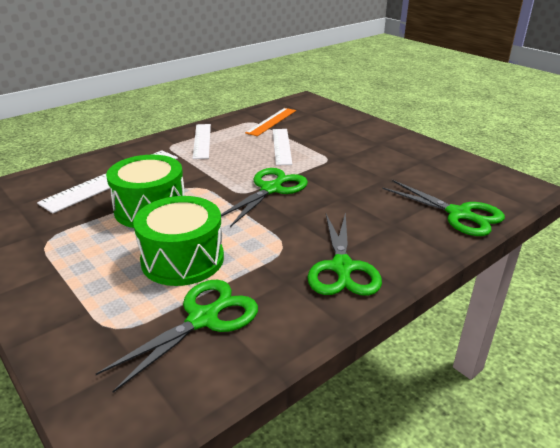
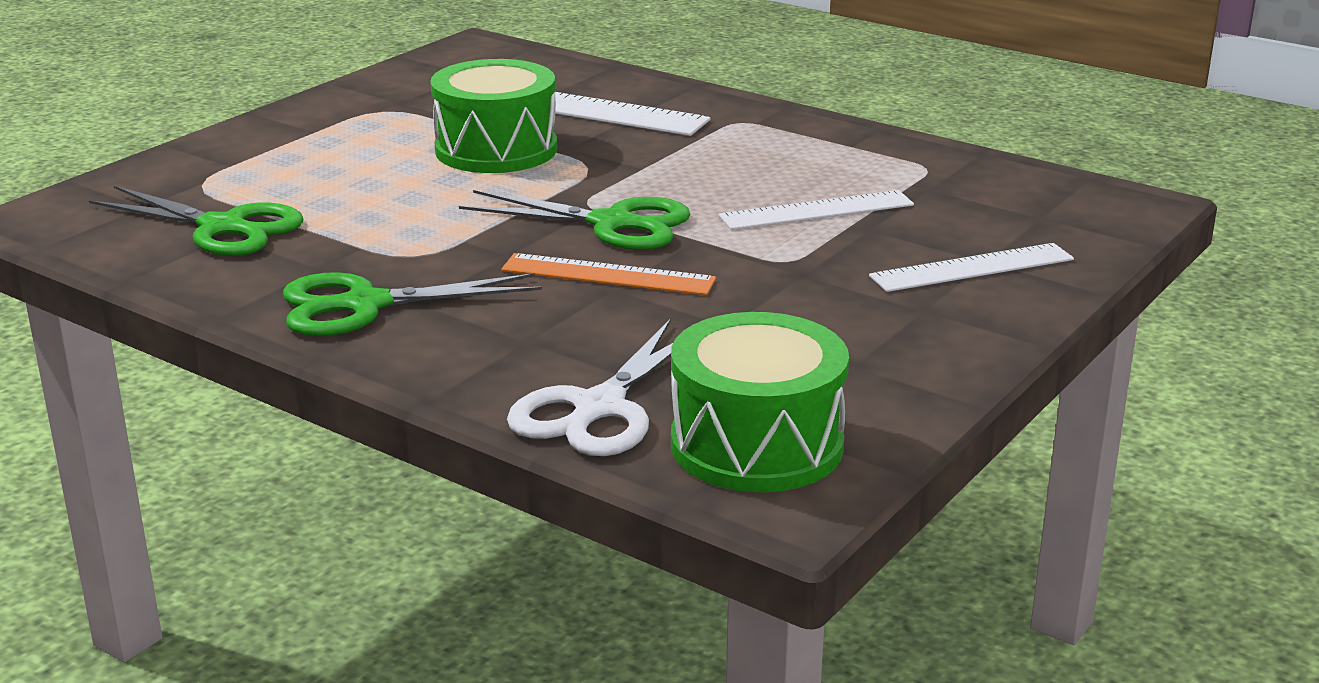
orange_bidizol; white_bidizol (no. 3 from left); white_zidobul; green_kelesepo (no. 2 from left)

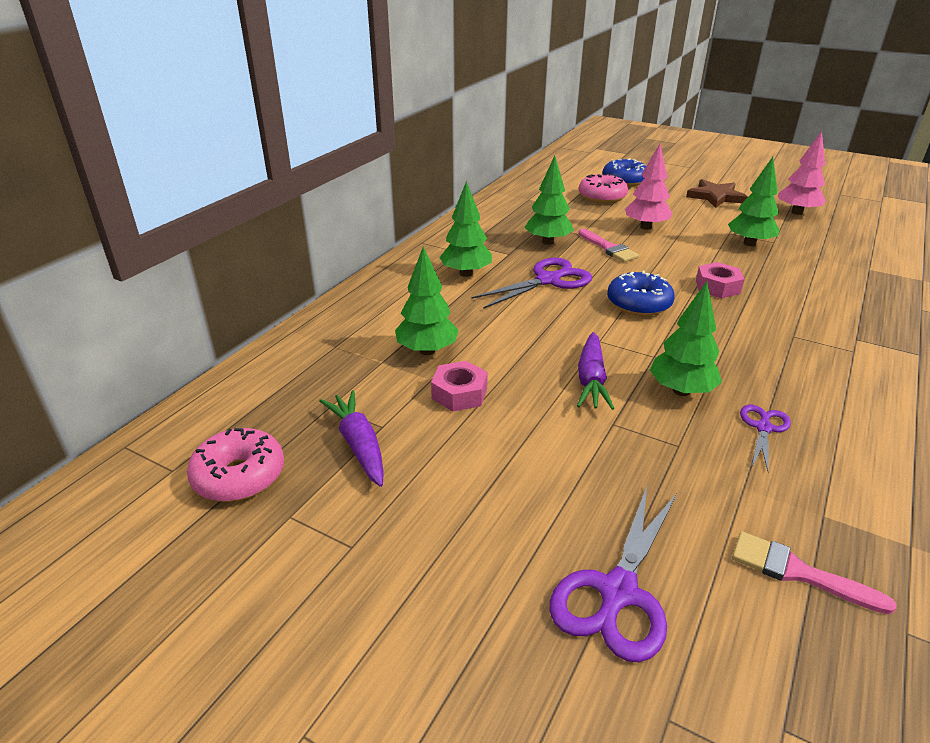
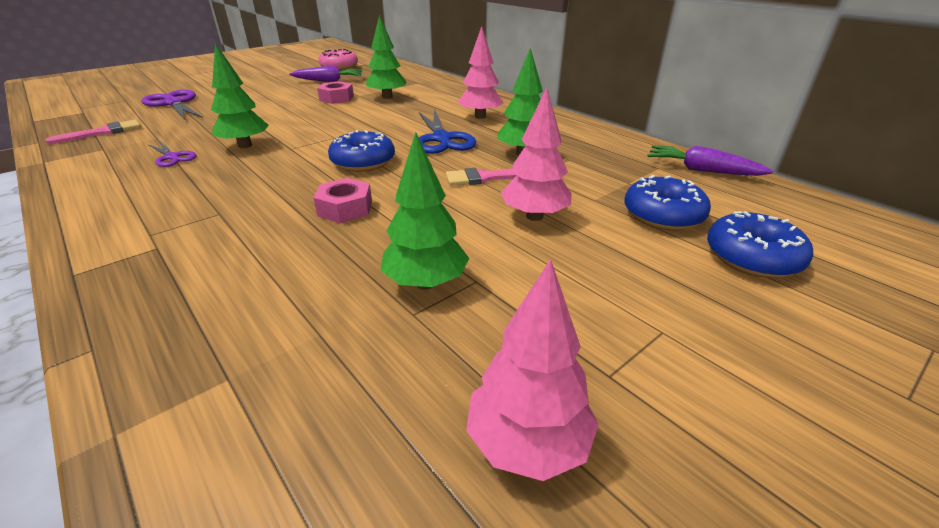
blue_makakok (no. 2 from left); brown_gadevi; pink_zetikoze (no. 1 from left); blue_zidobul; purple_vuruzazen (no. 2 from left)

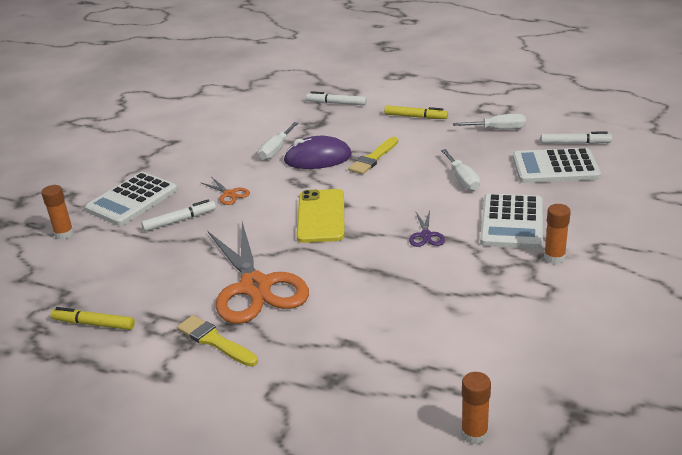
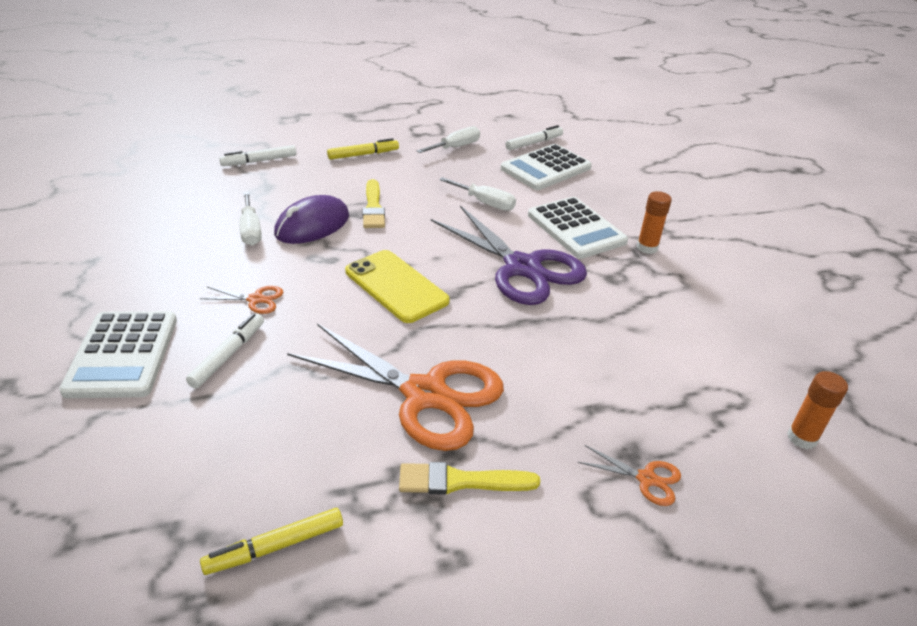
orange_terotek (no. 1 from left in the first image); purple_zidobul; orange_zidobul (no. 3 from left)

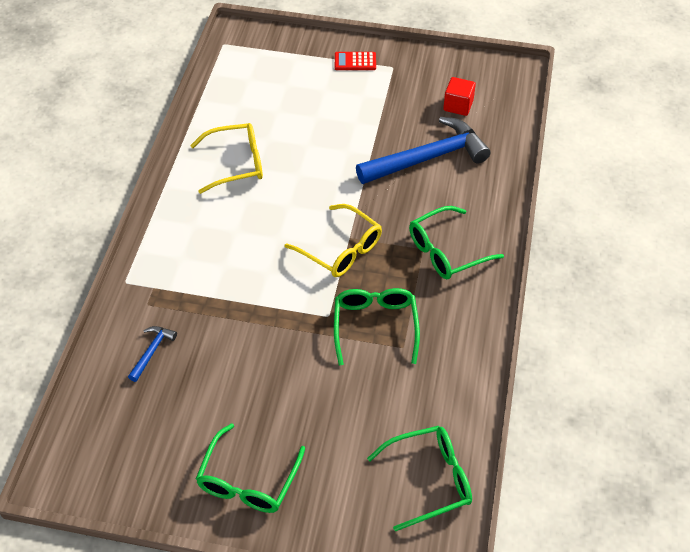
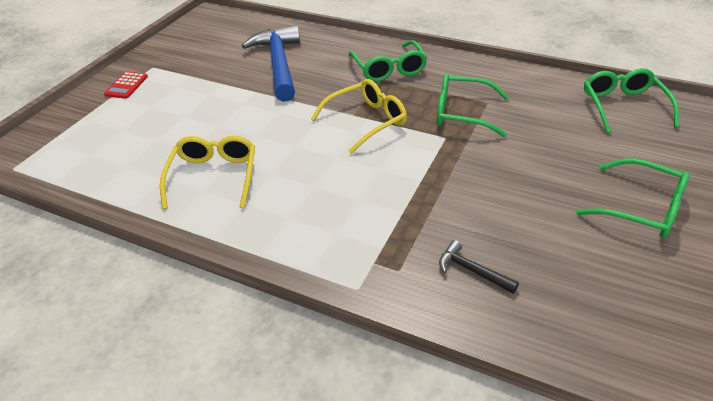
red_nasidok; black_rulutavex

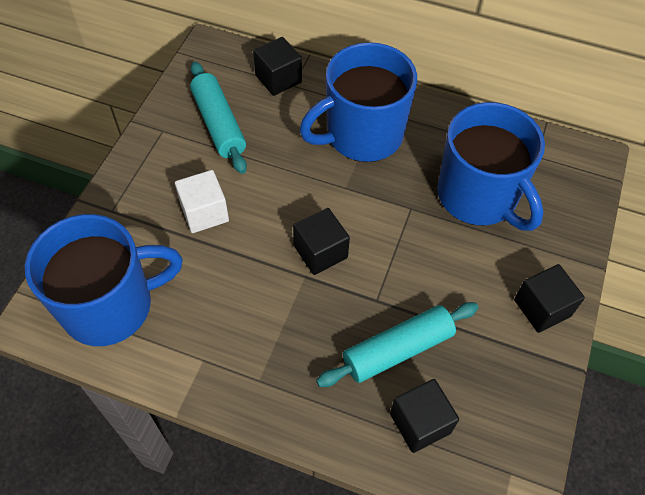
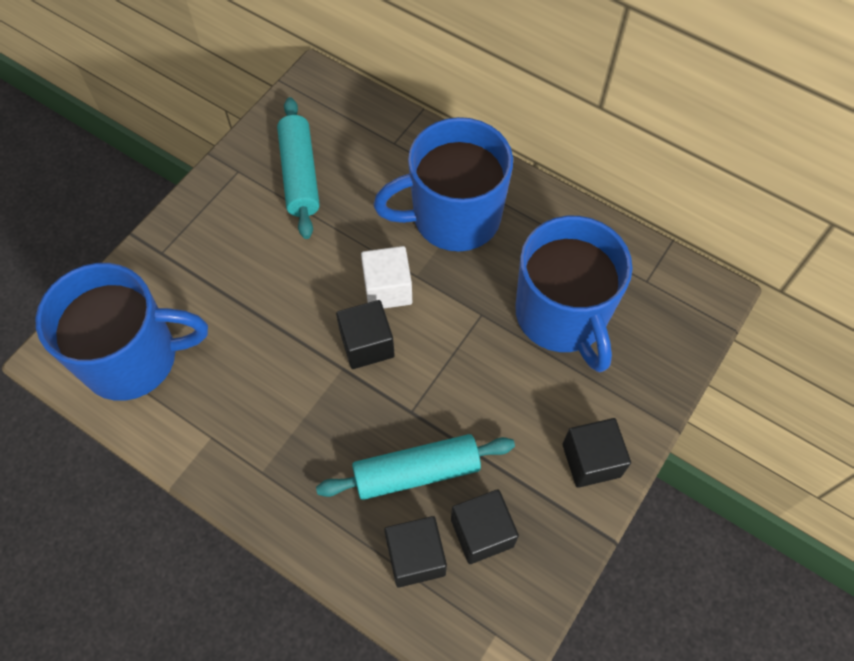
black_nasidok (no. 3 from left); white_nasidok

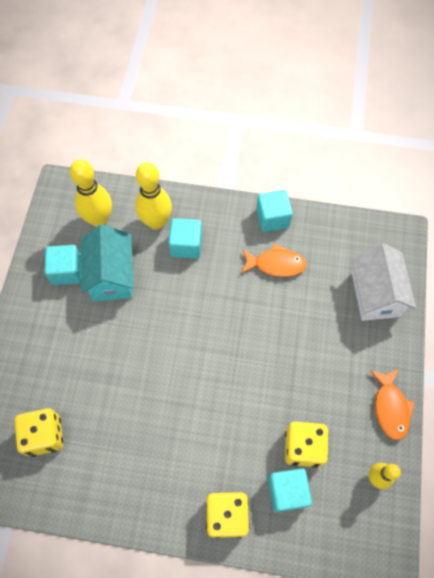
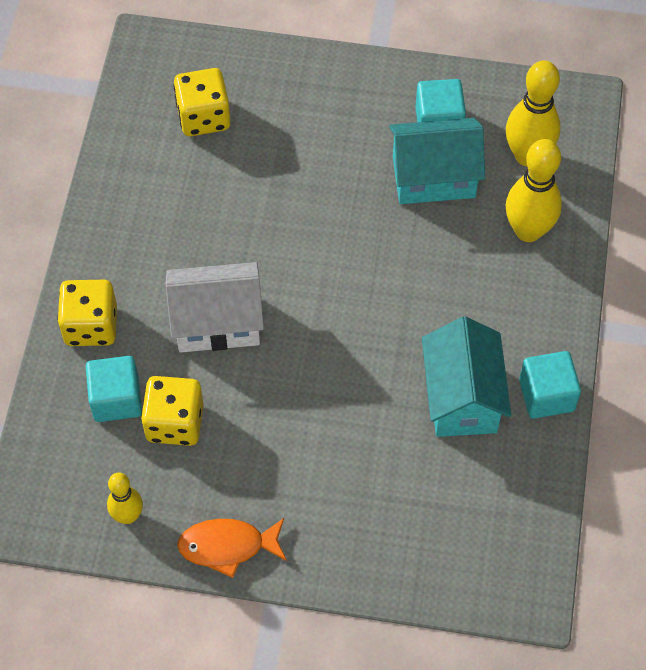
turquoise_nasidok (no. 2 from left in the first image); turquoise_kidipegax (no. 2 from left); white_kidipegax

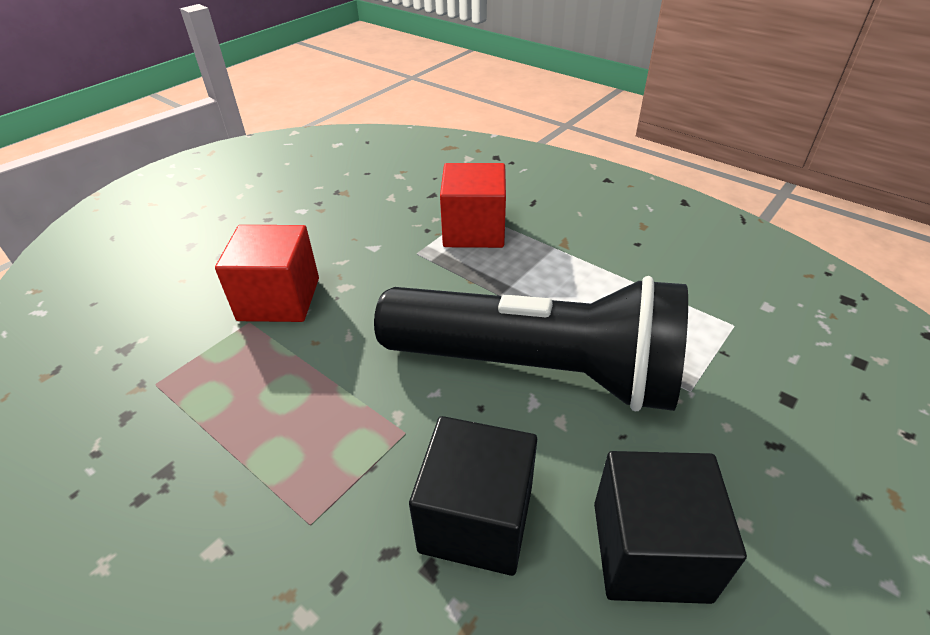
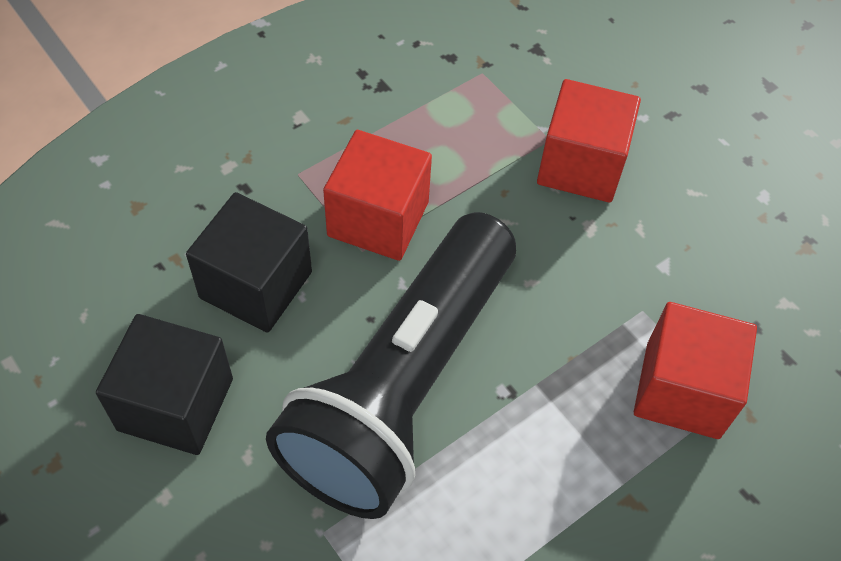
red_nasidok (no. 1 from left)

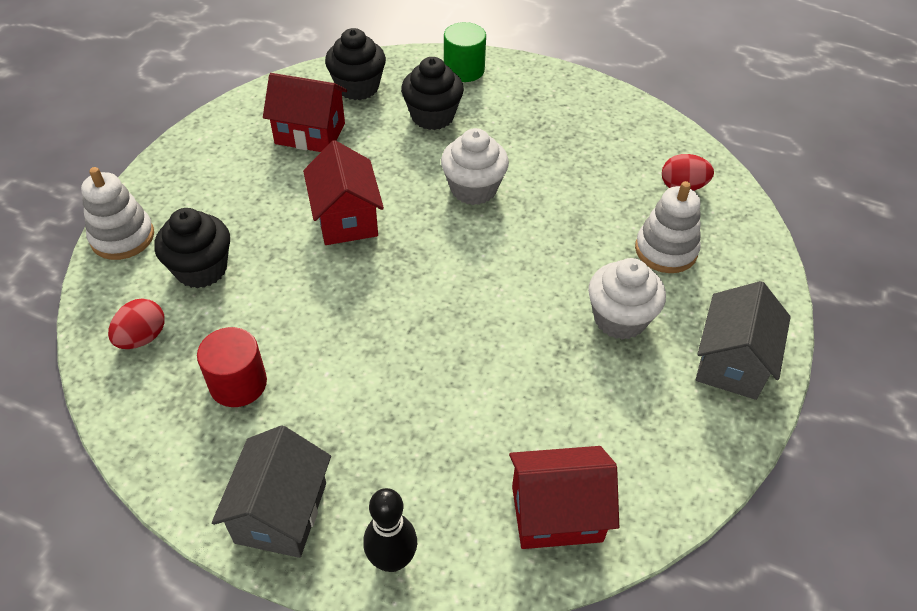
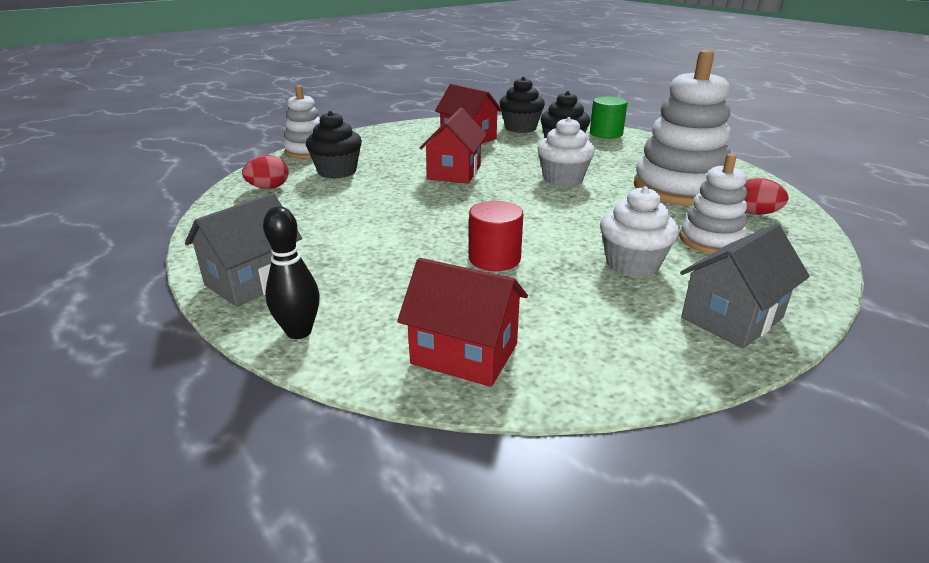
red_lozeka; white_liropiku (no. 2 from left)

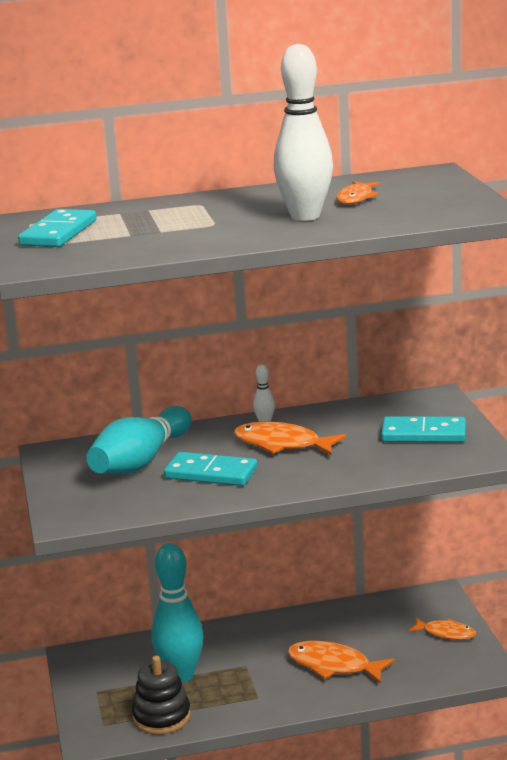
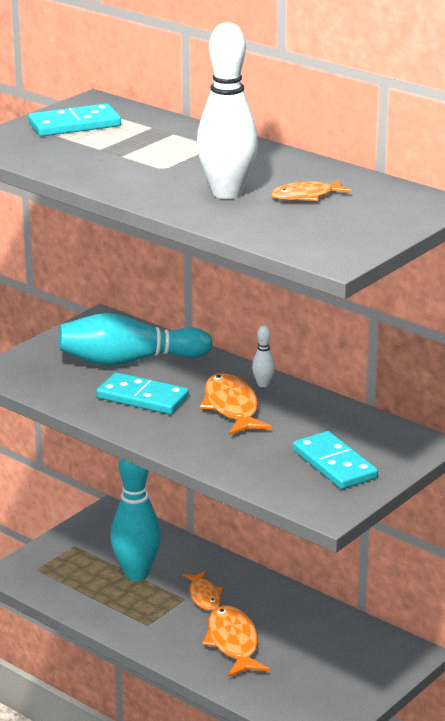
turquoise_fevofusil (no. 2 from left); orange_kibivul (no. 1 from left); black_liropiku

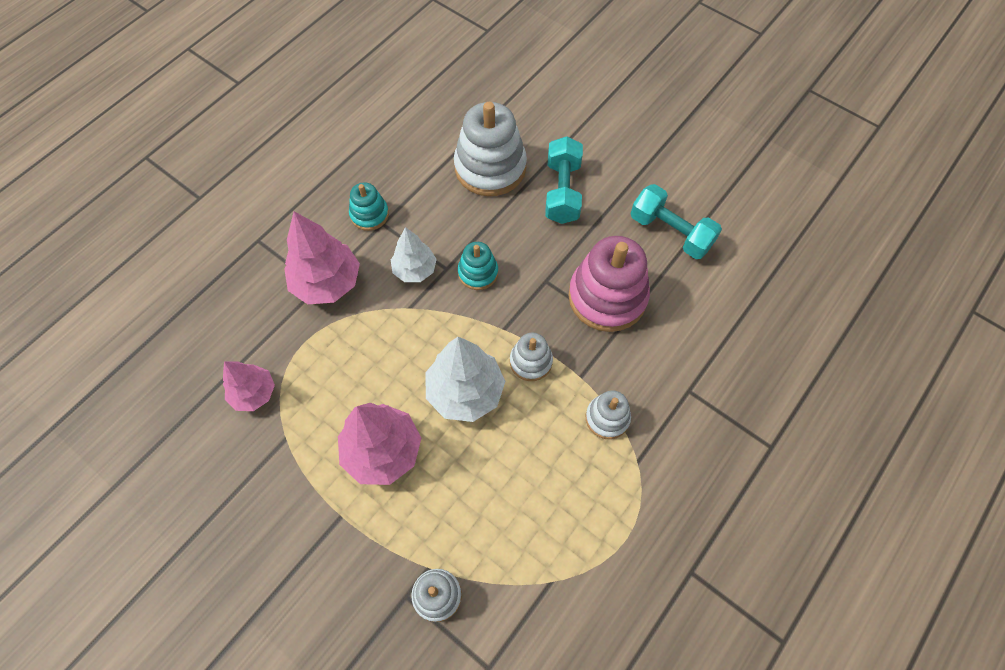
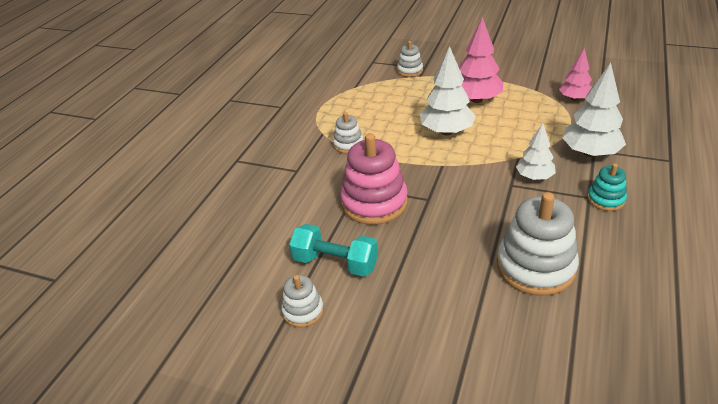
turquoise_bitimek (no. 1 from left in the first image); white_zetikoze (no. 3 from left); turquoise_liropiku (no. 2 from left in the first image); white_liropiku (no. 1 from left)

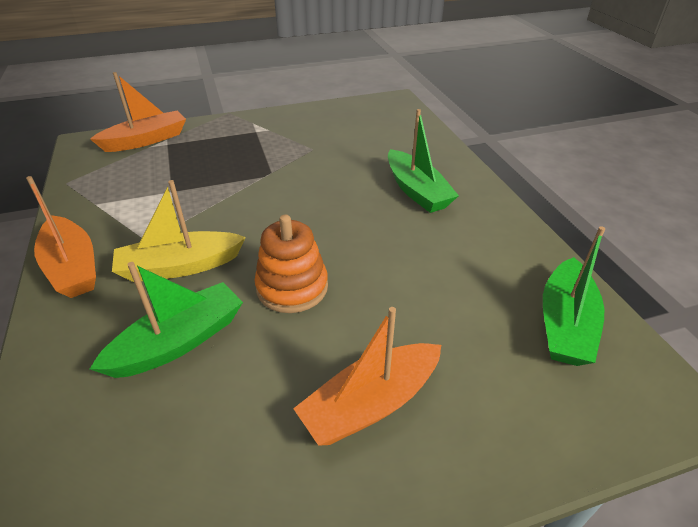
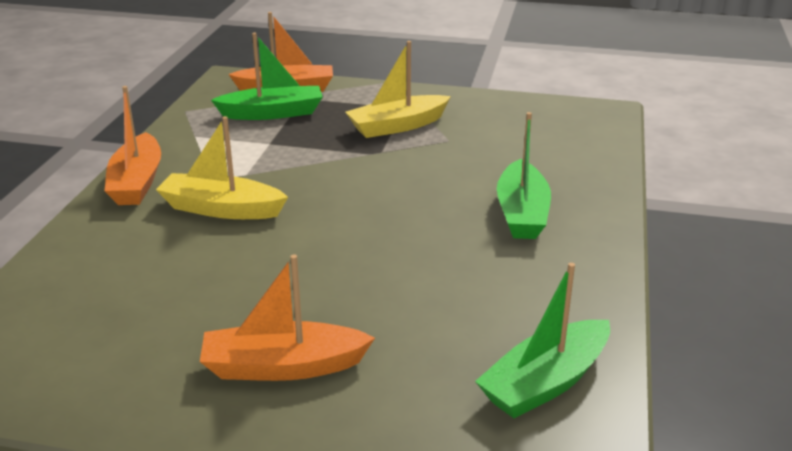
orange_liropiku; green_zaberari (no. 1 from left); yellow_zaberari (no. 2 from left)

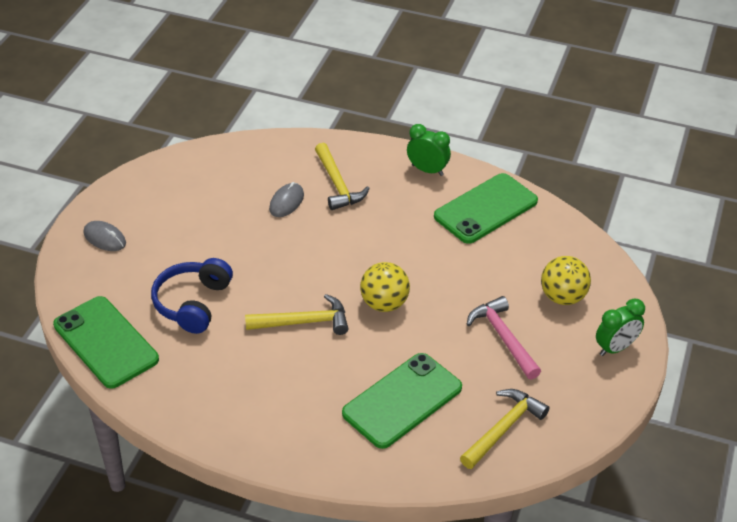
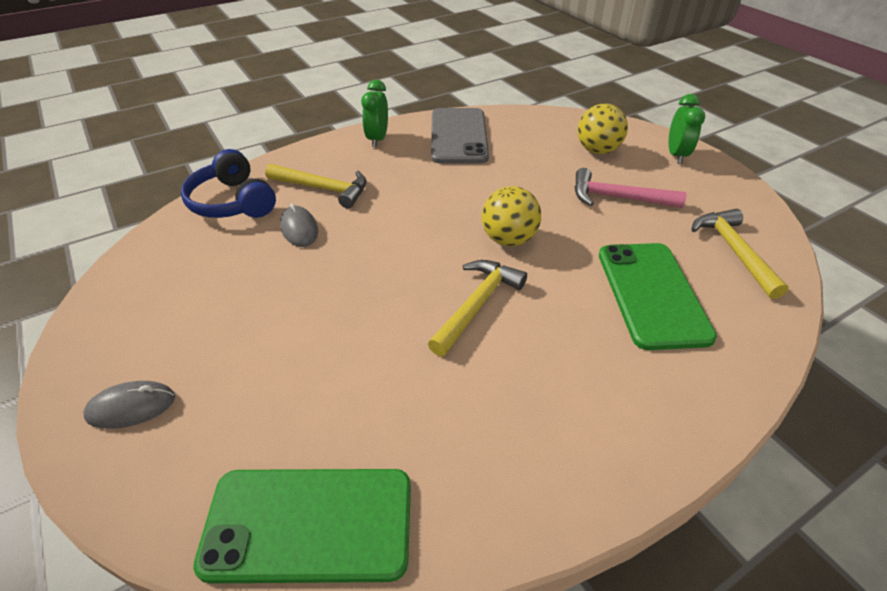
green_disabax (no. 1 from left); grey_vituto; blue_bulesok

